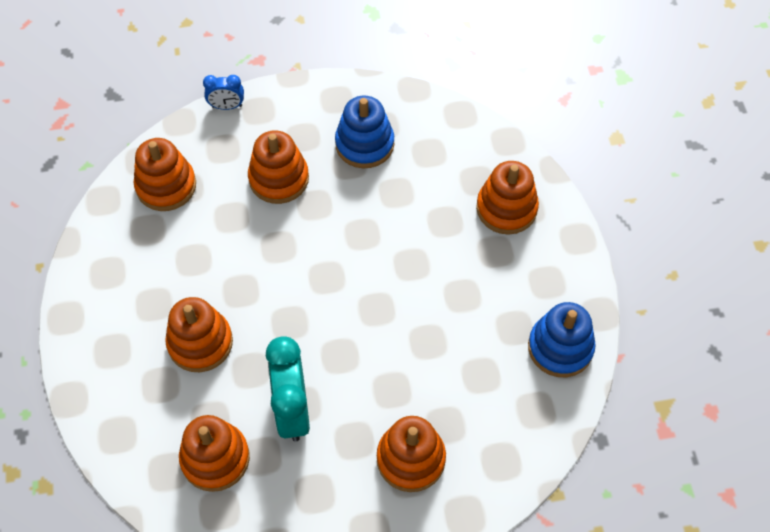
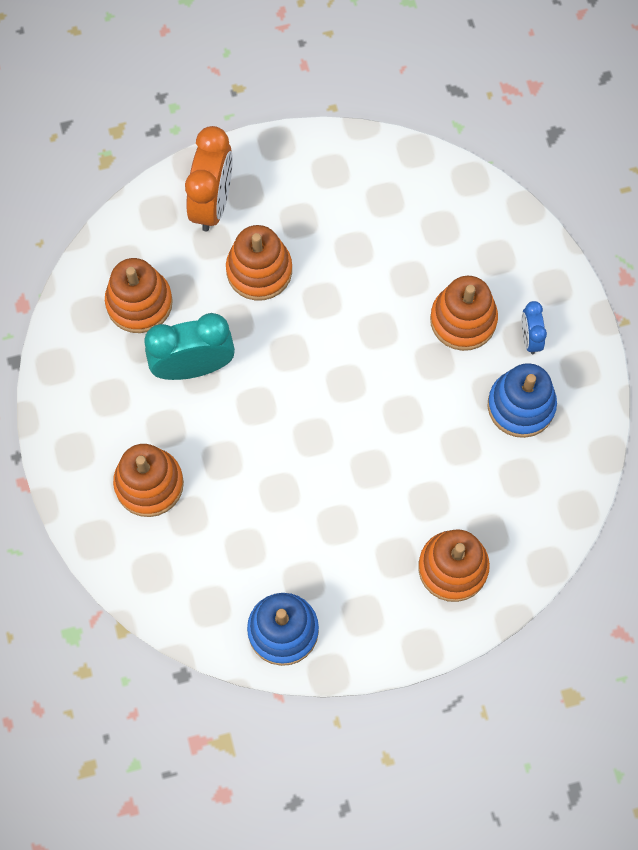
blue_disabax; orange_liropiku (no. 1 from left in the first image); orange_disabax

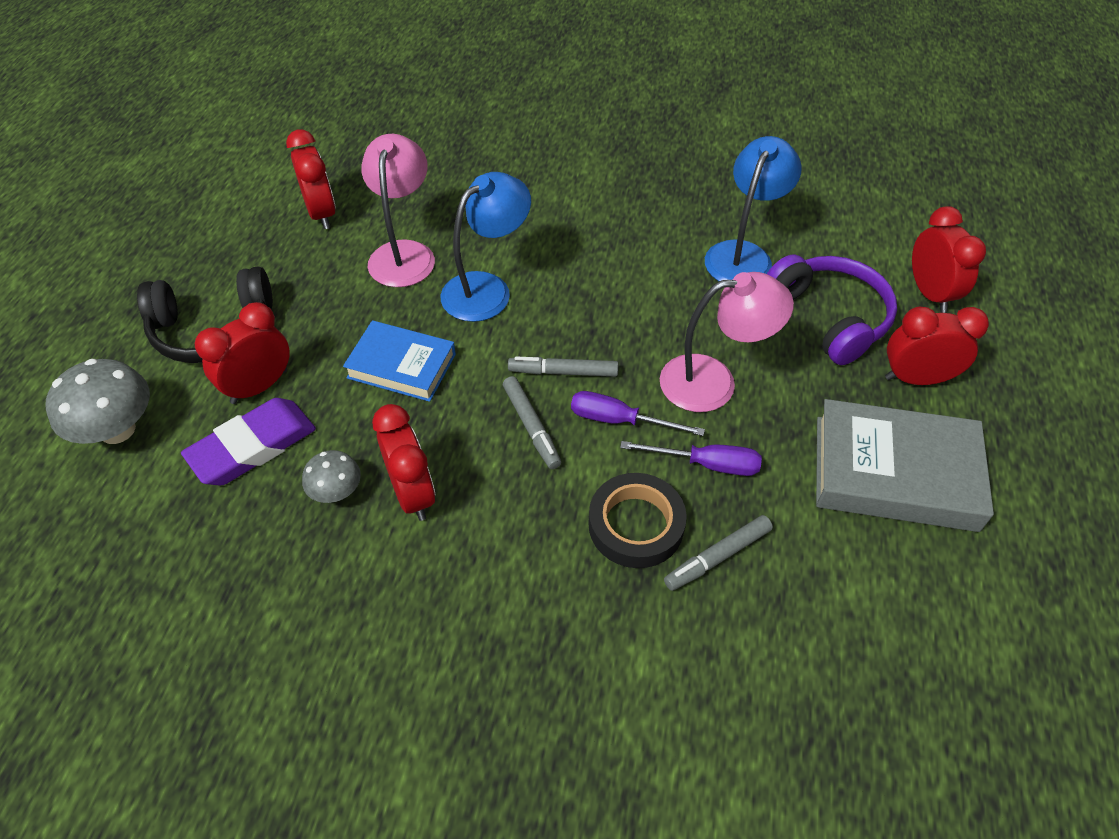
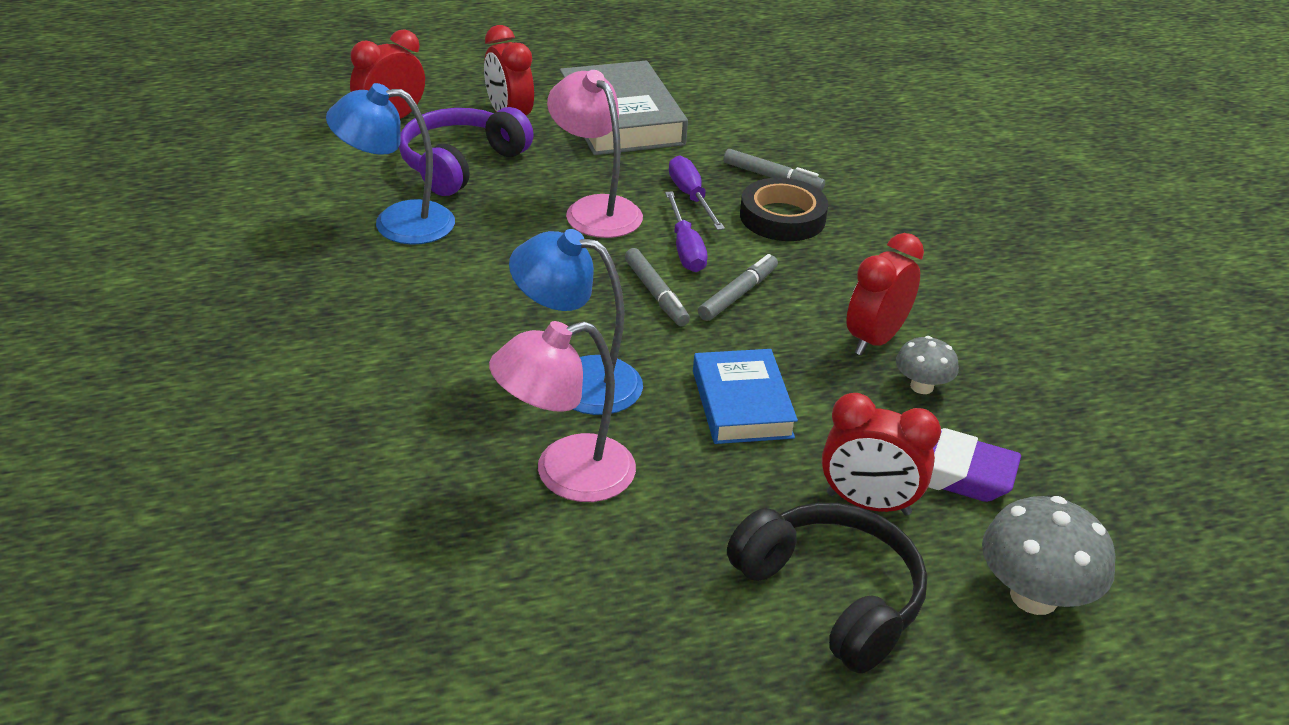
red_disabax (no. 2 from left in the first image)

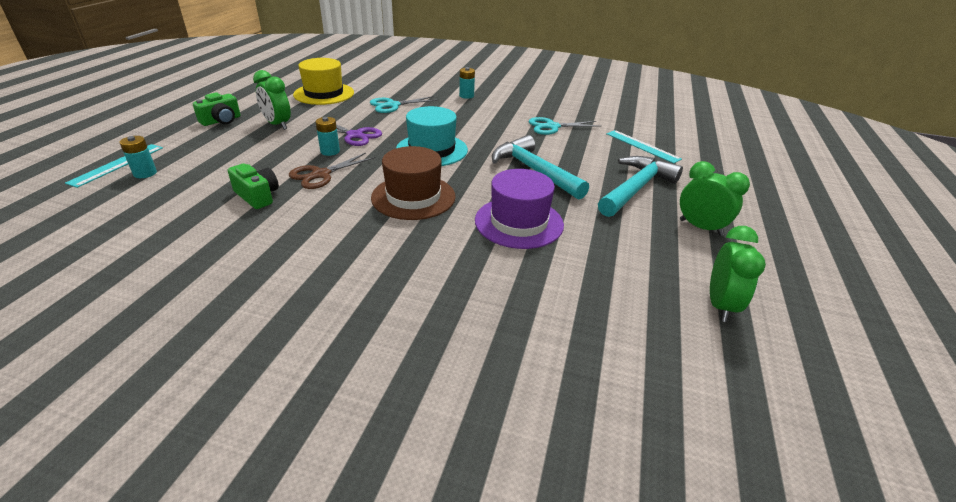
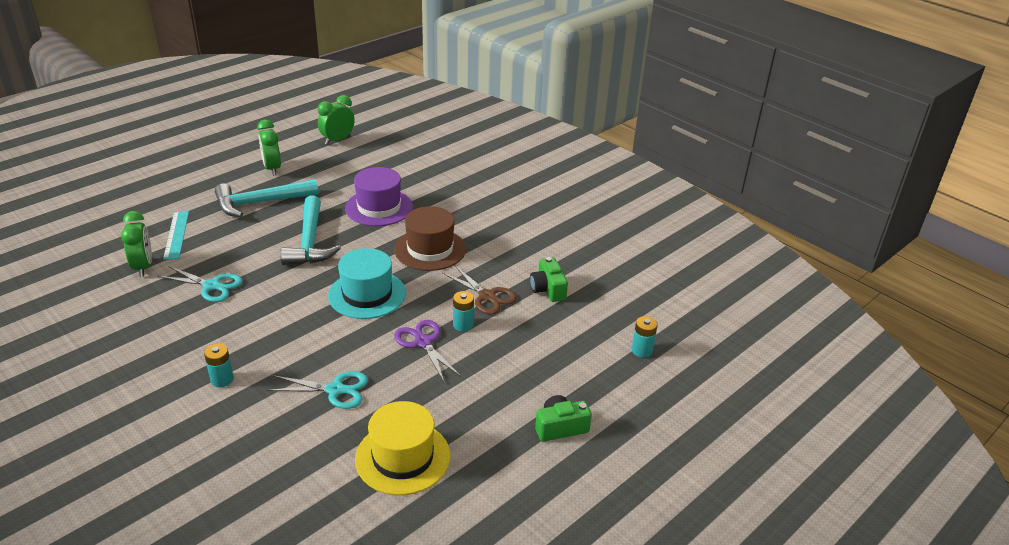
green_disabax (no. 1 from left); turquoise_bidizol (no. 1 from left in the first image); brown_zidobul

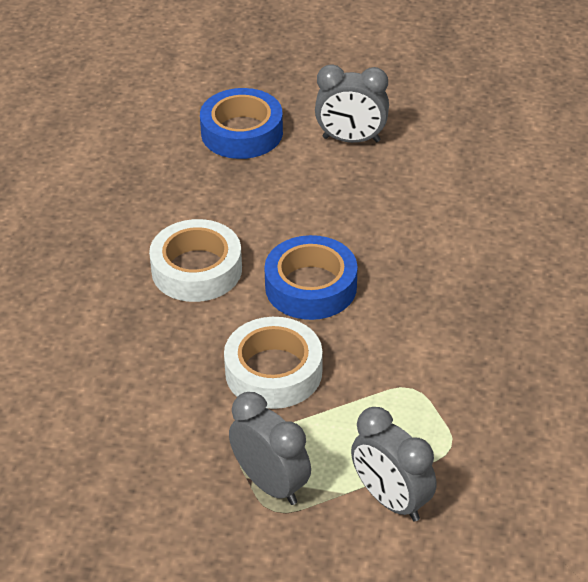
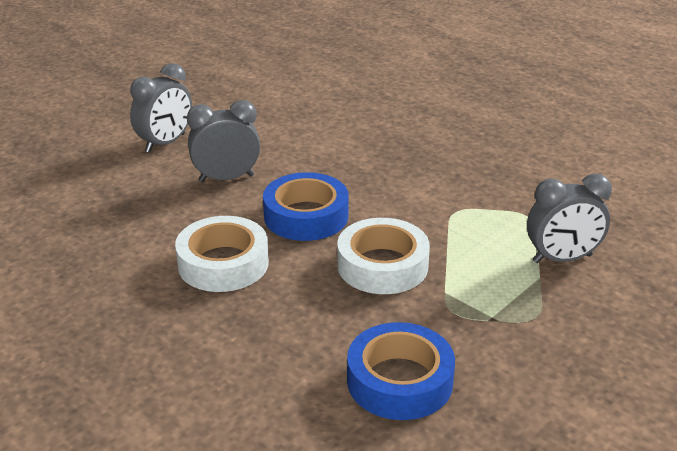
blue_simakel (no. 2 from left); grey_disabax (no. 2 from left)

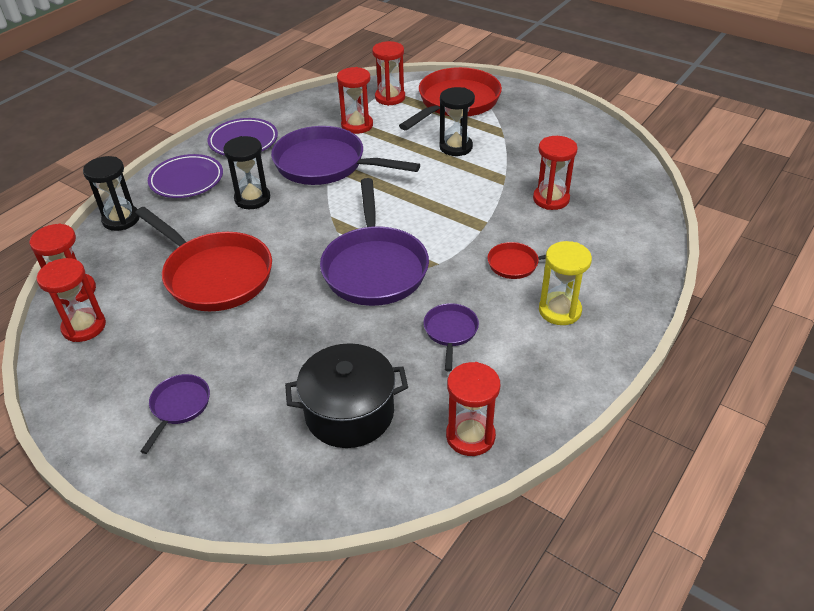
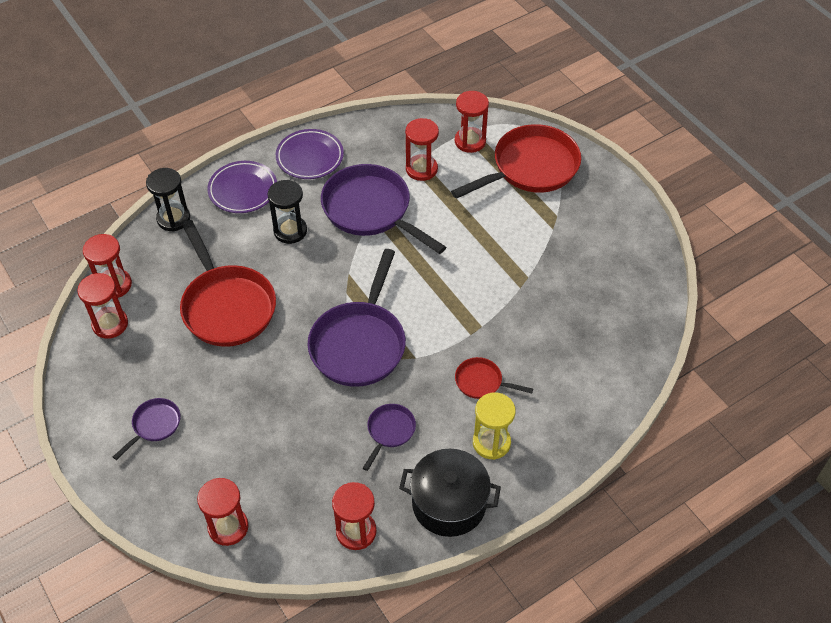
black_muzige (no. 3 from left in the first image); red_muzige (no. 3 from left); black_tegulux

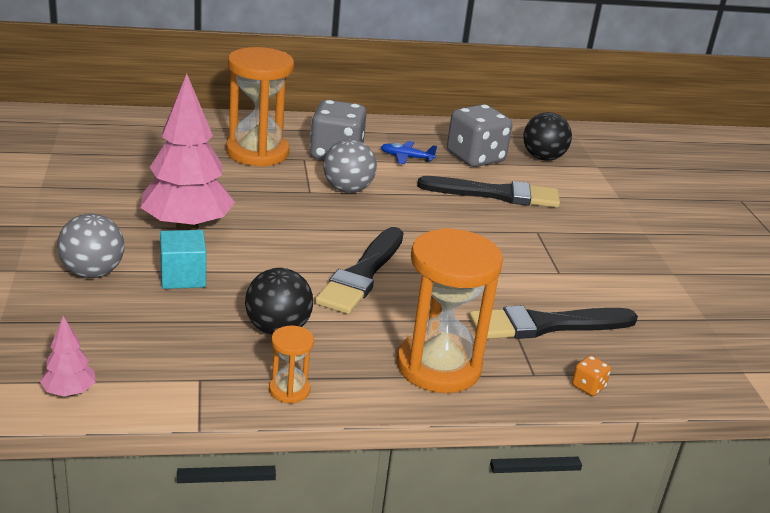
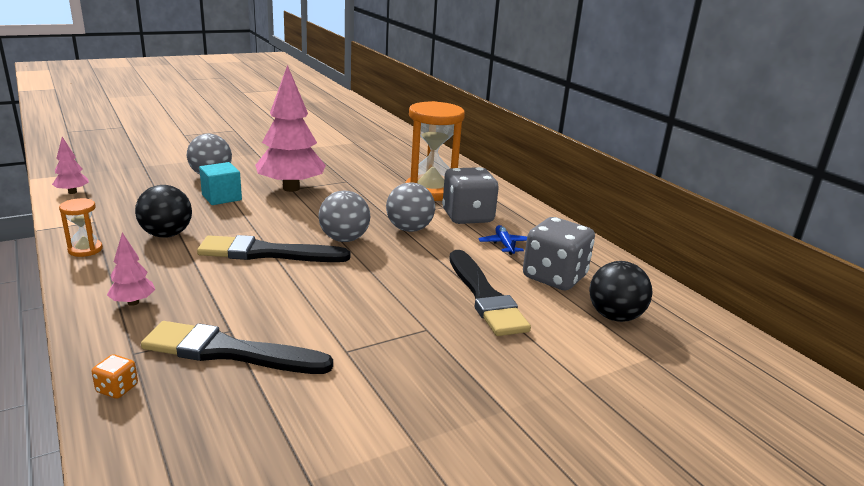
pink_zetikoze (no. 2 from left); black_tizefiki (no. 1 from left); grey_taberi (no. 2 from left)

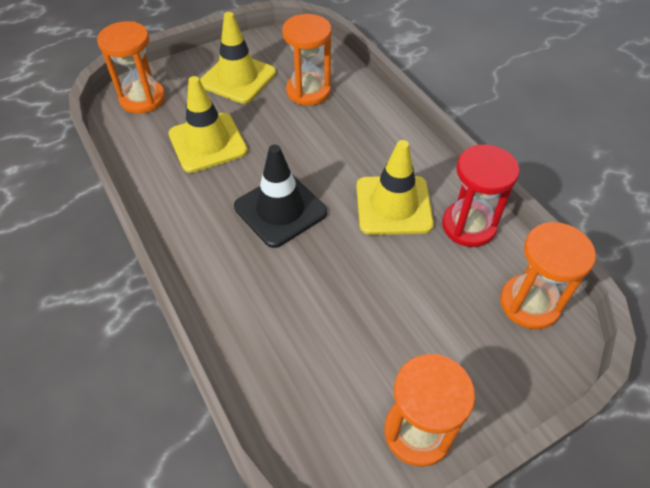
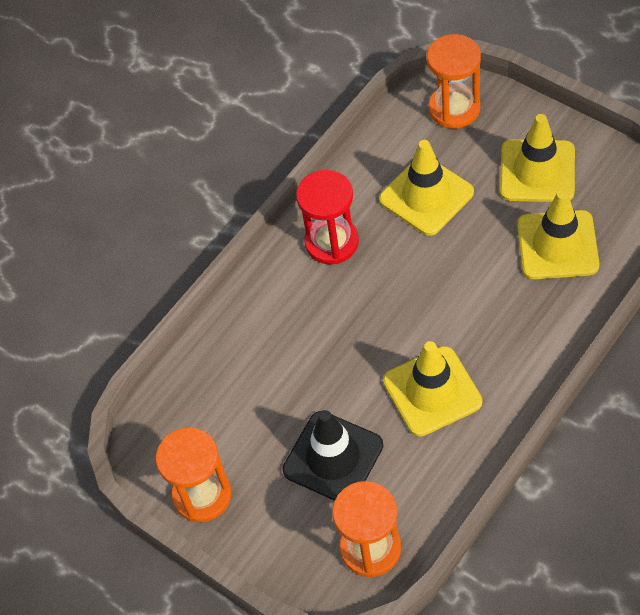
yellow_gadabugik (no. 4 from left); black_gadabugik; red_muzige

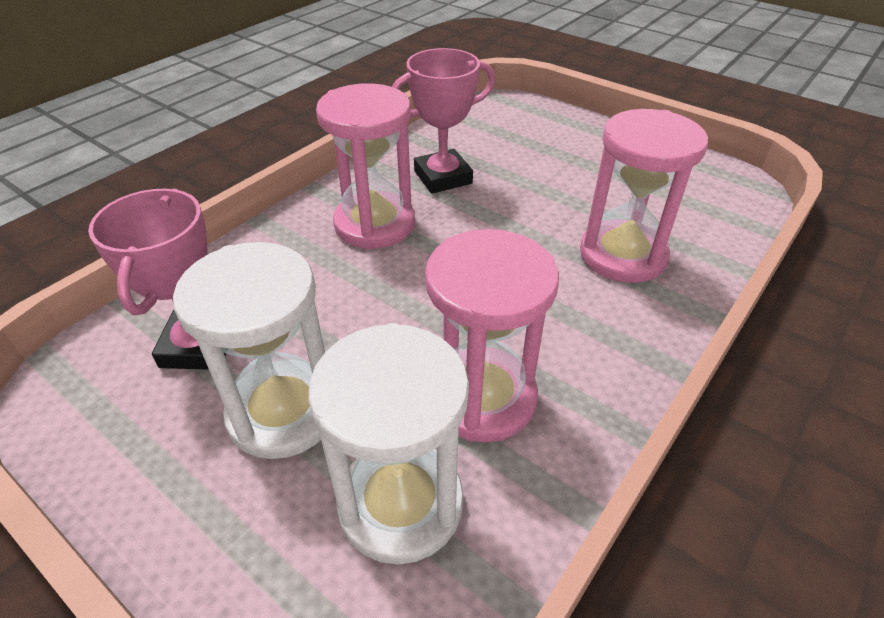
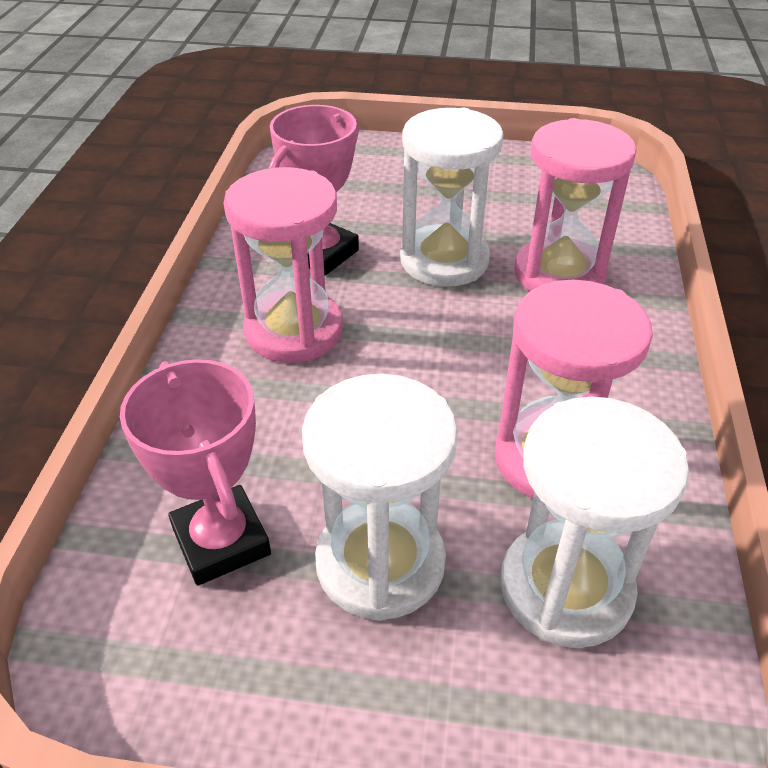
white_muzige (no. 2 from left)

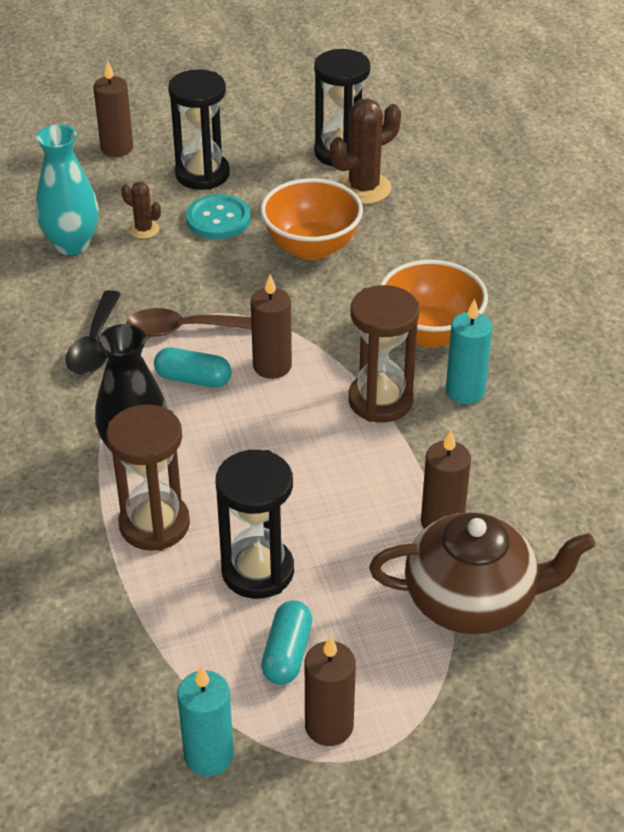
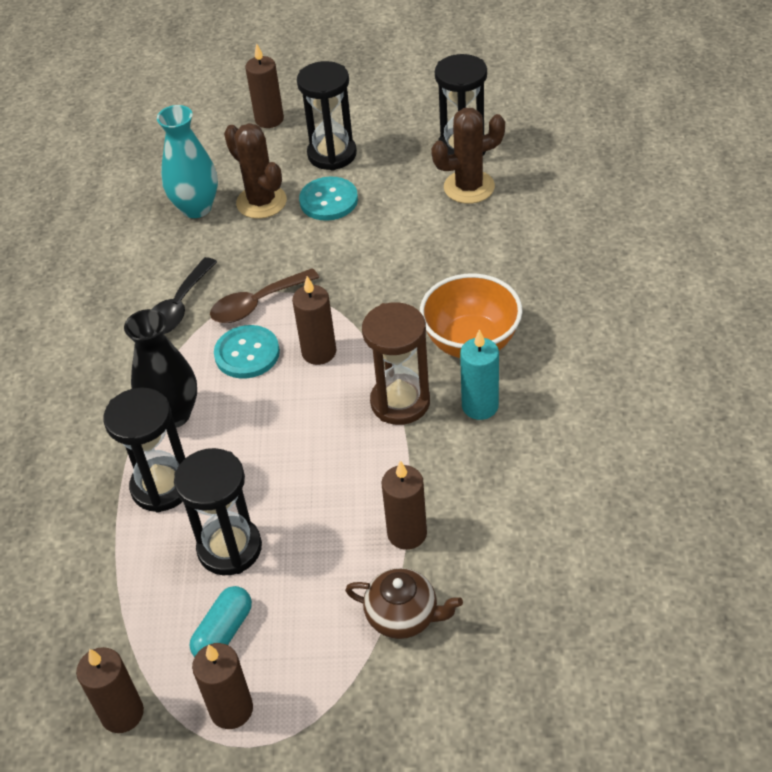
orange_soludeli (no. 1 from left in the first image); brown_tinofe (no. 1 from left); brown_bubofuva; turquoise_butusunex (no. 1 from left); black_muzige (no. 1 from left); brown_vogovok; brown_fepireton (no. 1 from left)

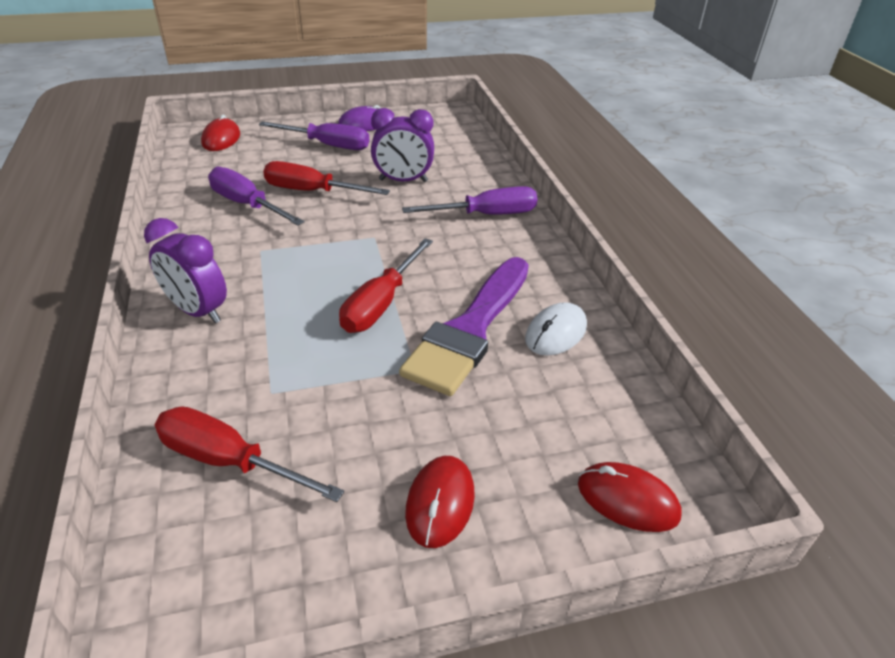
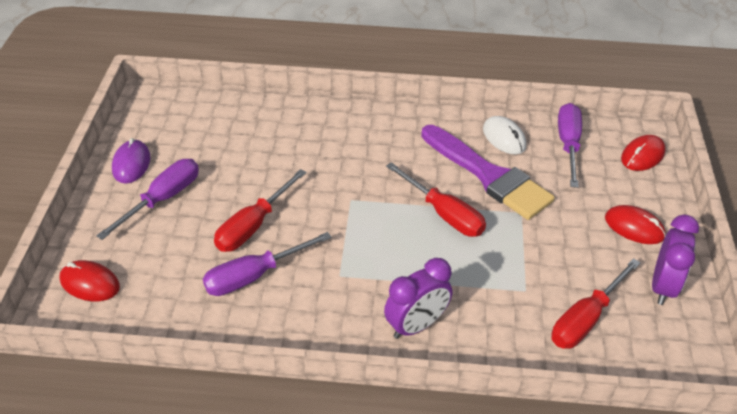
purple_disabax (no. 2 from left); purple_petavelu (no. 3 from left)

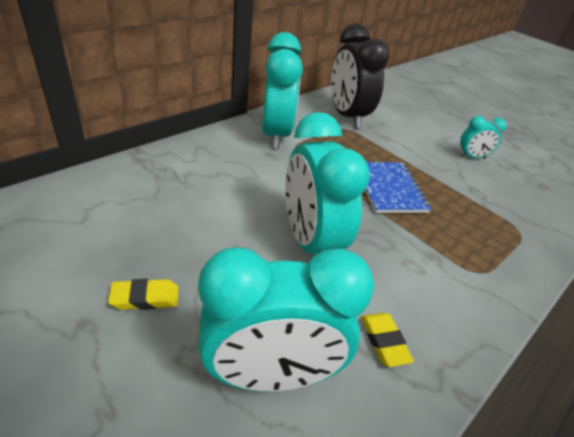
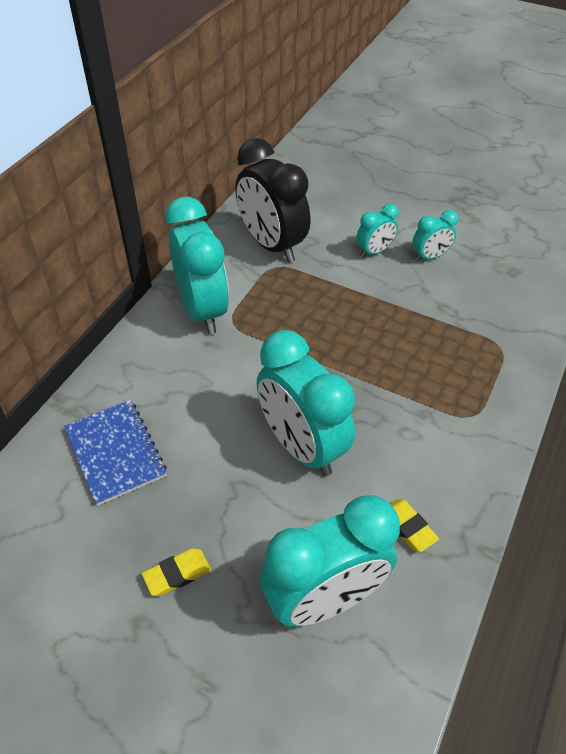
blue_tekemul; turquoise_disabax (no. 4 from left)

